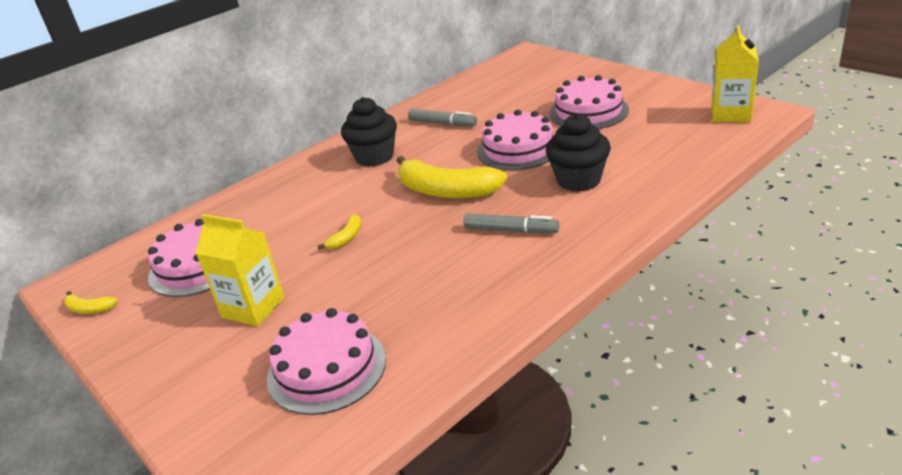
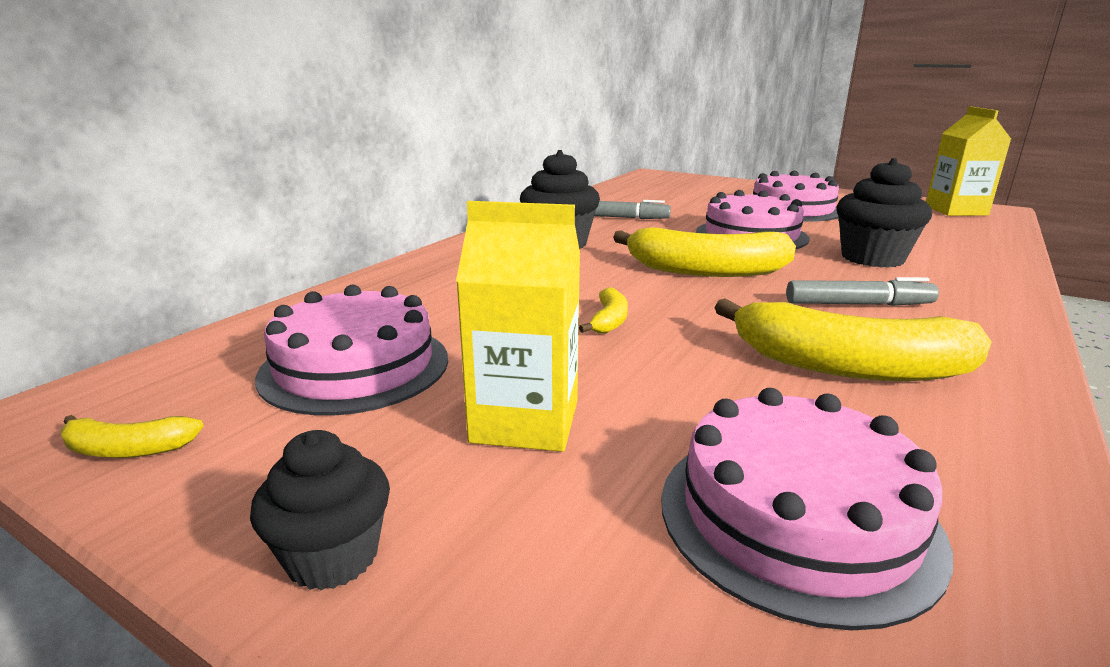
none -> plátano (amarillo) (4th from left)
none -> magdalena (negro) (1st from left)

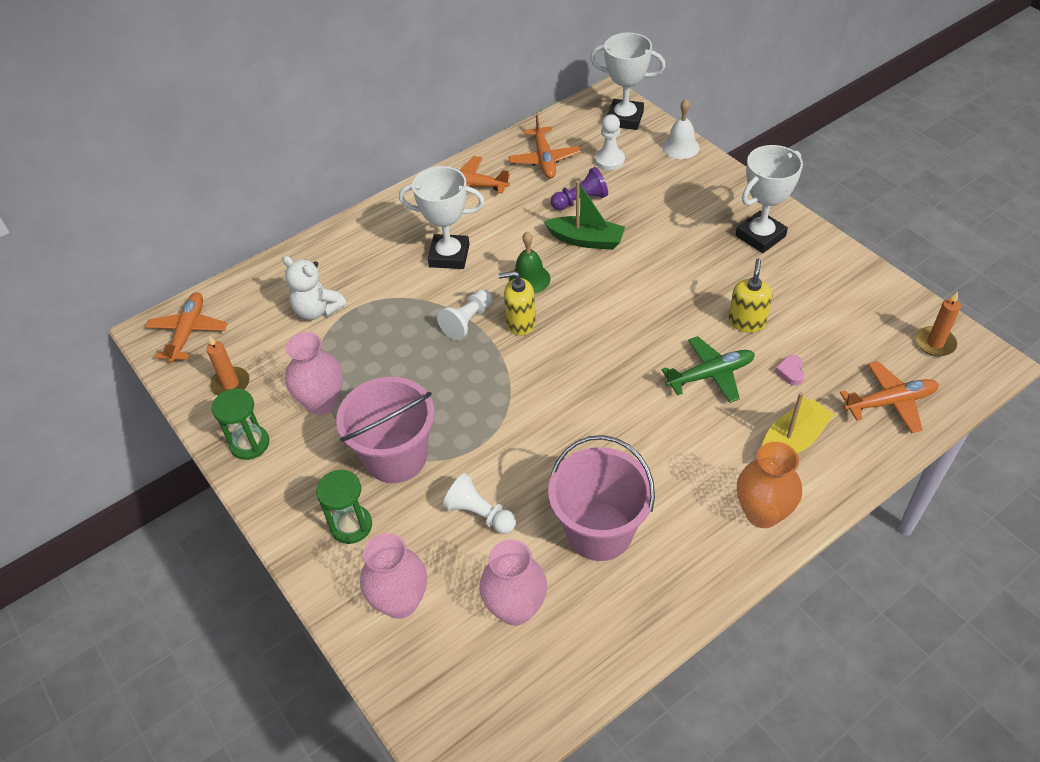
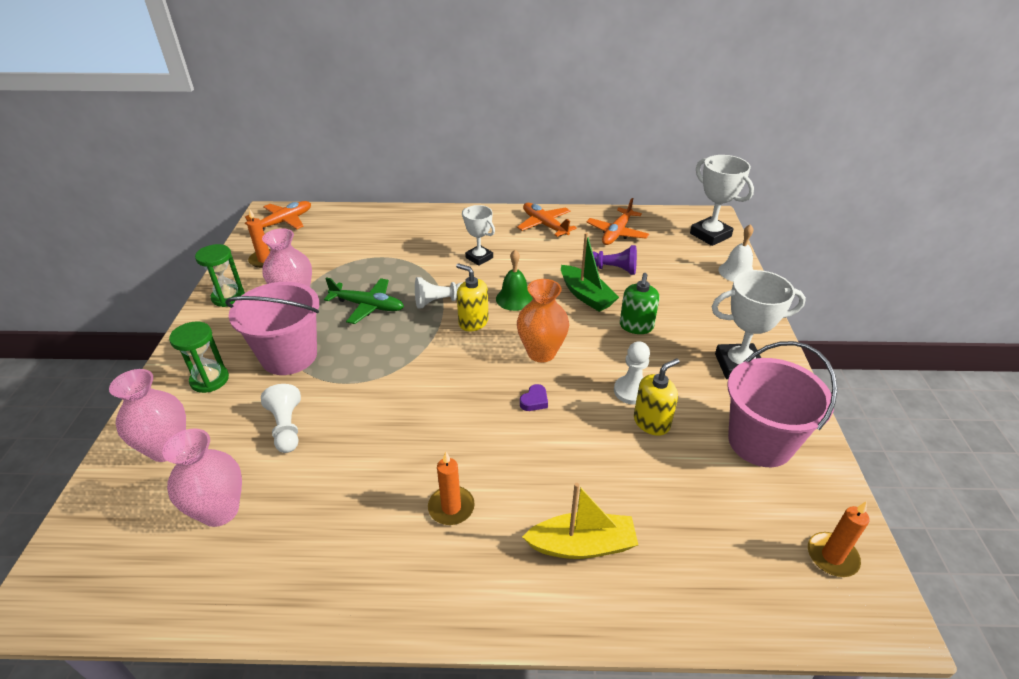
peón (blanco) (3rd from left), move
trofeo (blanco) (1st from left), x0.65
osito (blanco) -> none
avión (verde), move
corazón (rosa) -> none
avión (naranja) (4th from left) -> none
balde (rosa) (2nd from left), move
florero (naranja), move
none -> dispensador de jabón (verde)
none -> corazón (morado)
none -> vela (naranja) (2nd from left)

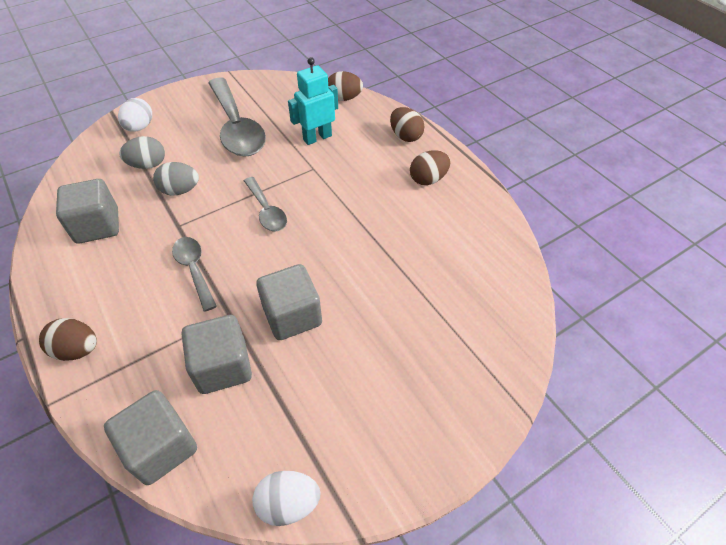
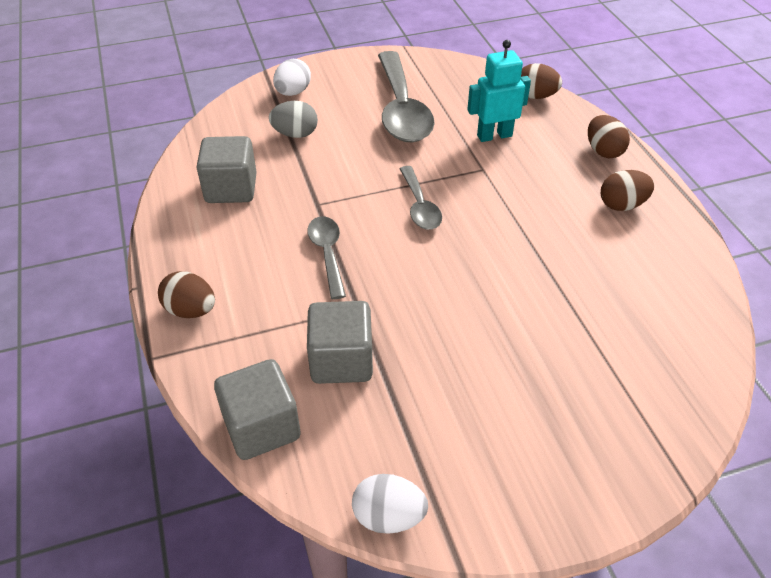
huevo (gris) (2nd from left) -> none
cubo (gris) (4th from left) -> none

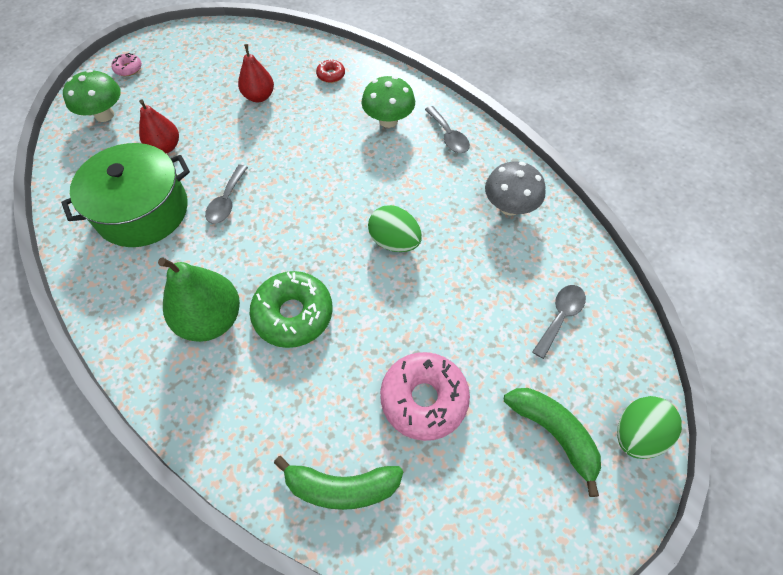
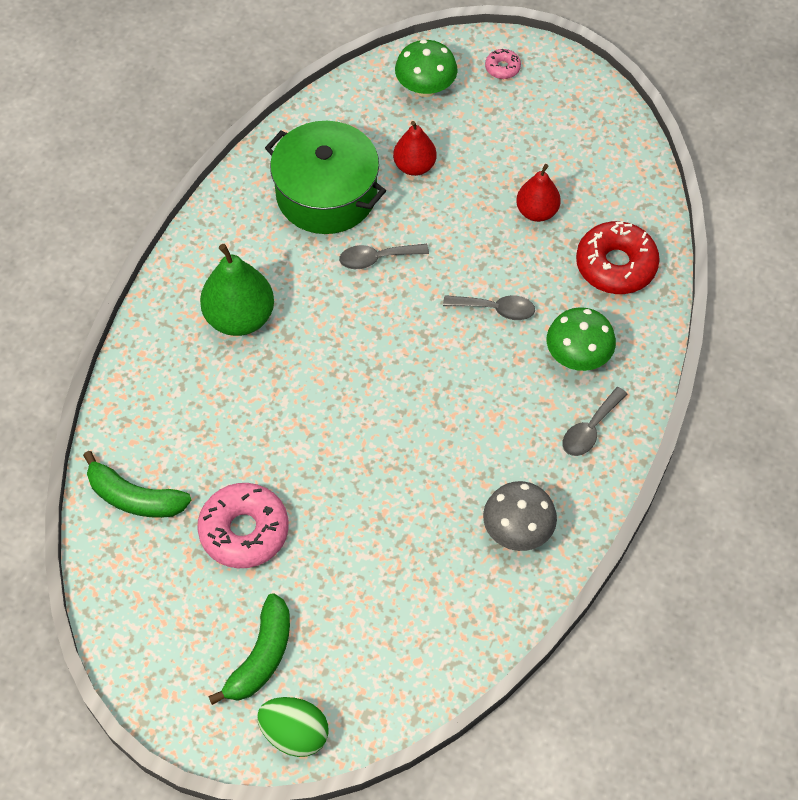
rosquilla (rojo), x2.13
huevo (verde) (1st from left) -> none
rosquilla (verde) -> none
cuchara (gris) (3rd from left in the first image) -> cuchara (gris) (2nd from left), move
plátano (verde) (1st from left), 45 degrees counterclockwise

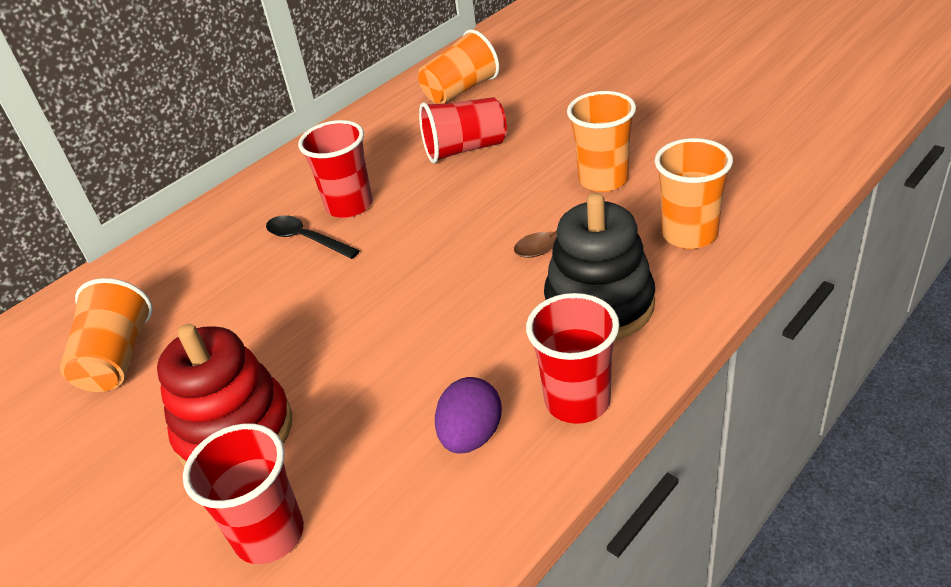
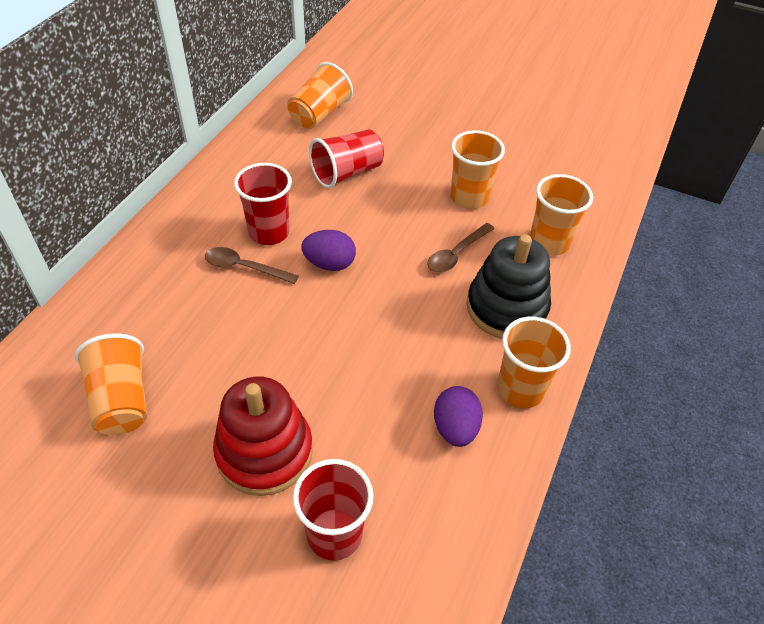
cuchara (negro) -> cuchara (marrón) (1st from left)
vaso (rojo) (4th from left) -> vaso (naranja) (4th from left)
none -> huevo (morado) (1st from left)

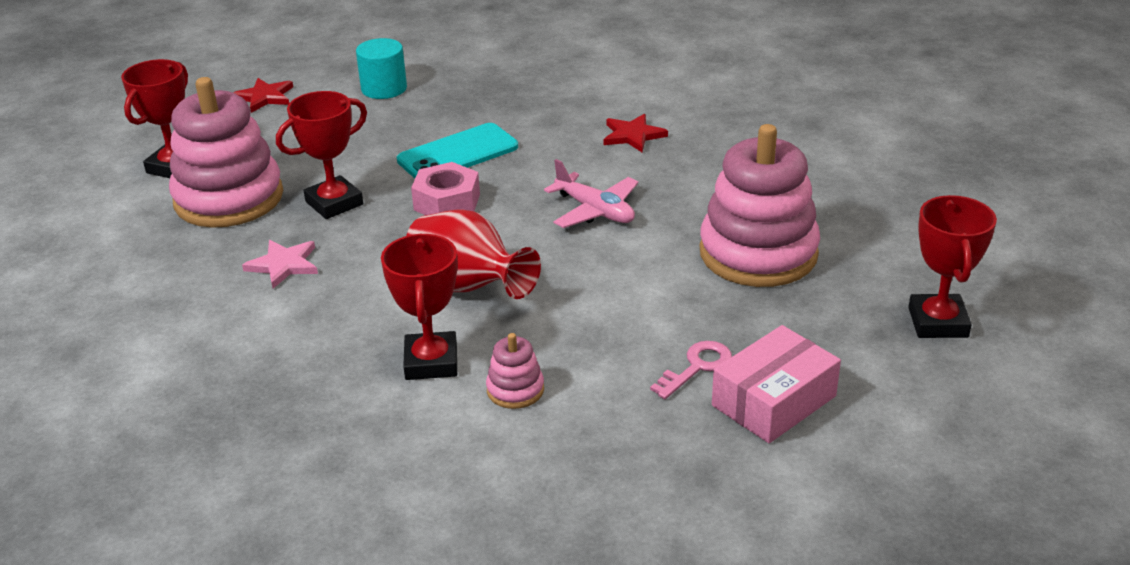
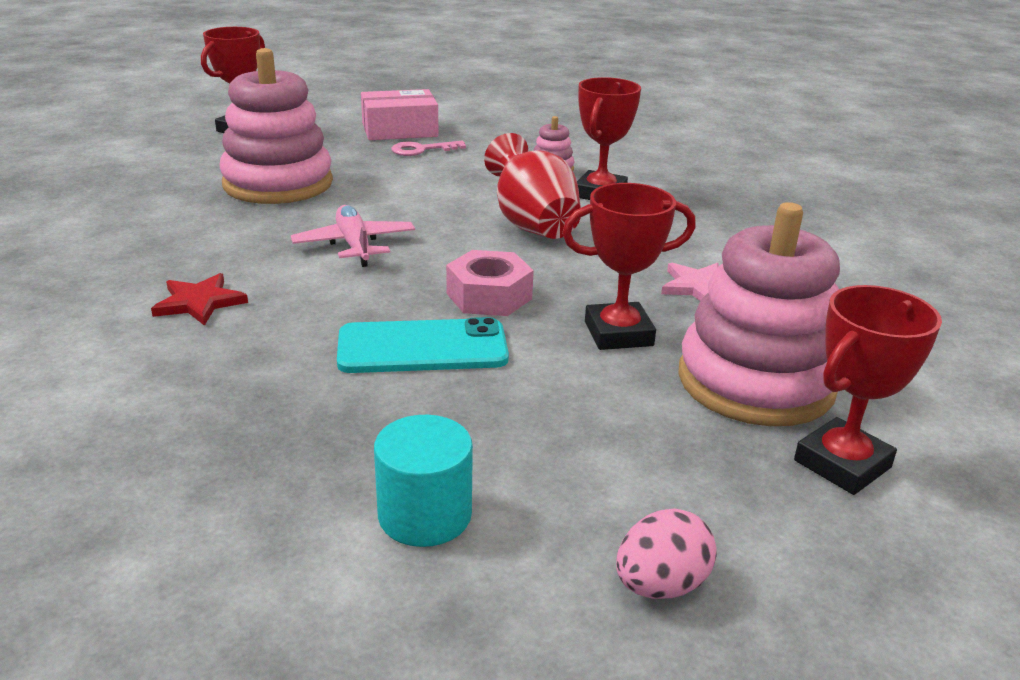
estrella (rojo) (1st from left) -> huevo (rosa)

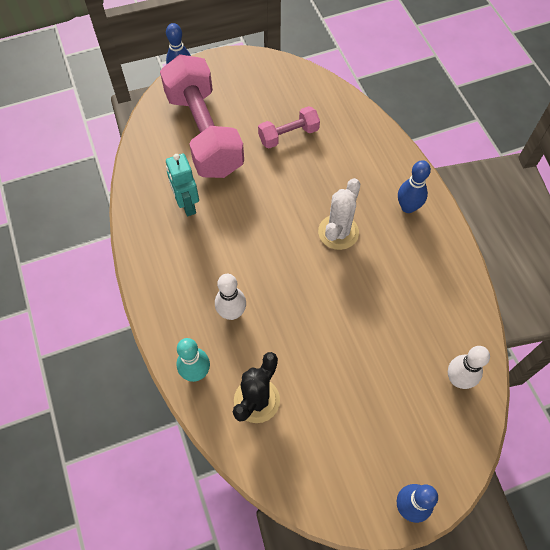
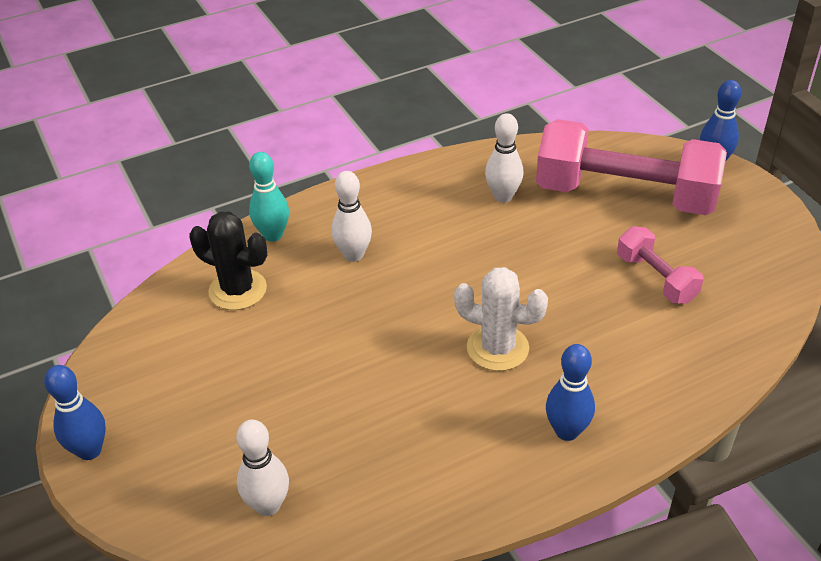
mancuerna (rosa) (1st from left), 45 degrees clockwise
robot (turquesa) -> bolo (blanco) (3rd from left)

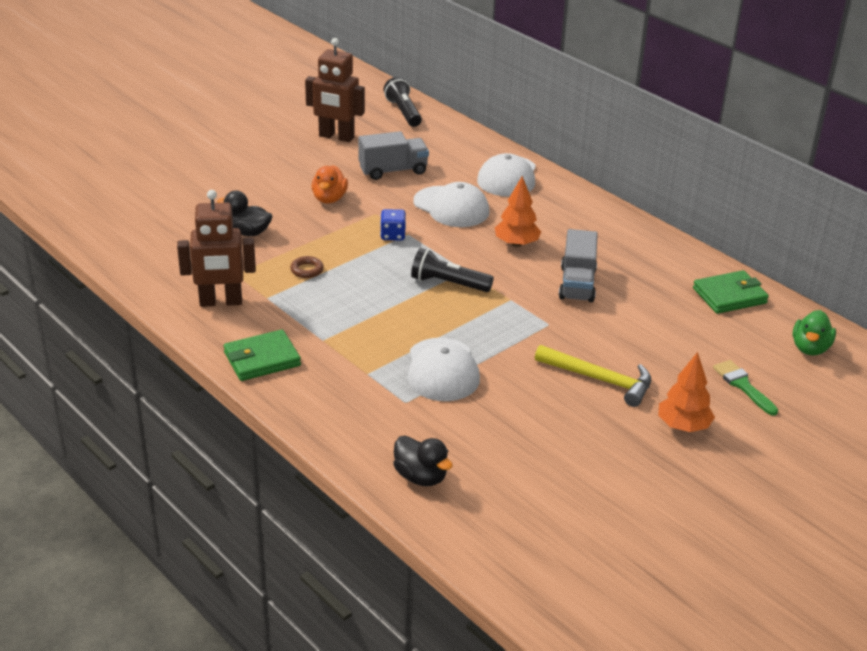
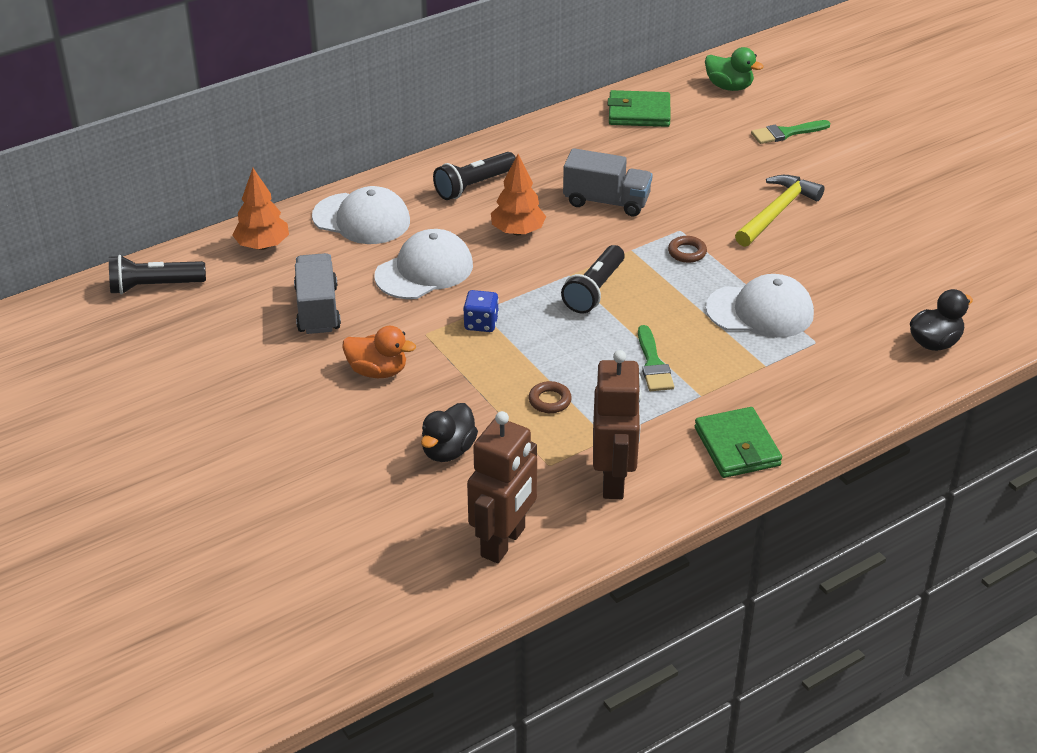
robot (marrón) (2nd from left in the first image) -> robot (marrón) (1st from left), move
cartera (verde) (2nd from left in the first image) -> cartera (verde) (1st from left), 75 degrees counterclockwise
árbol (naranja) (2nd from left in the first image) -> árbol (naranja) (1st from left), move
none -> lámpara de mano (negro) (2nd from left)
none -> anillo (marrón) (2nd from left)
none -> pincel (verde) (1st from left)

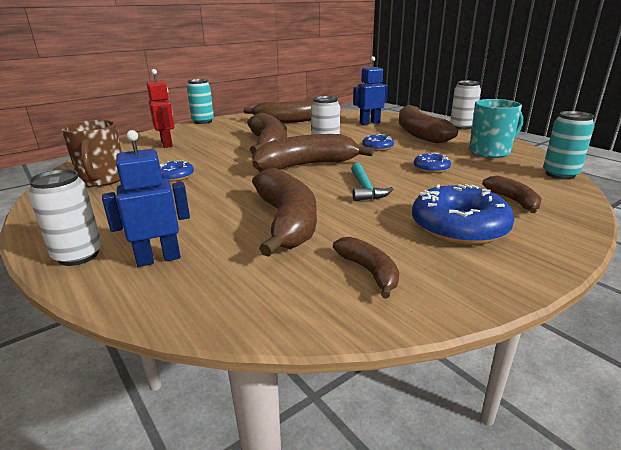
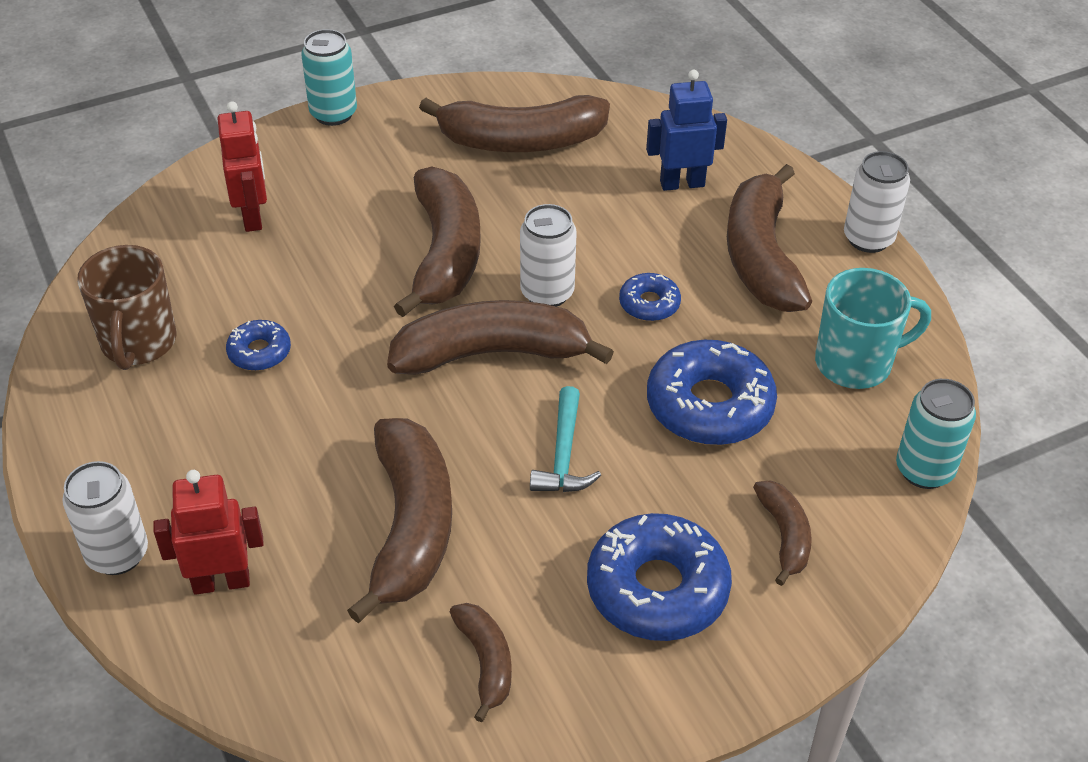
robot (azul) (1st from left) -> robot (rojo) (1st from left)
rosquilla (azul) (3rd from left in the first image) -> rosquilla (azul) (4th from left), x1.96

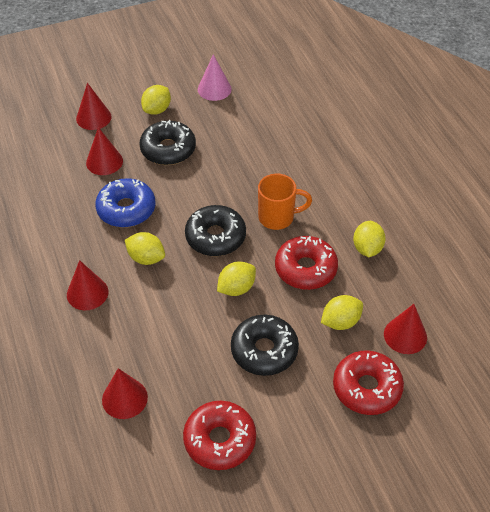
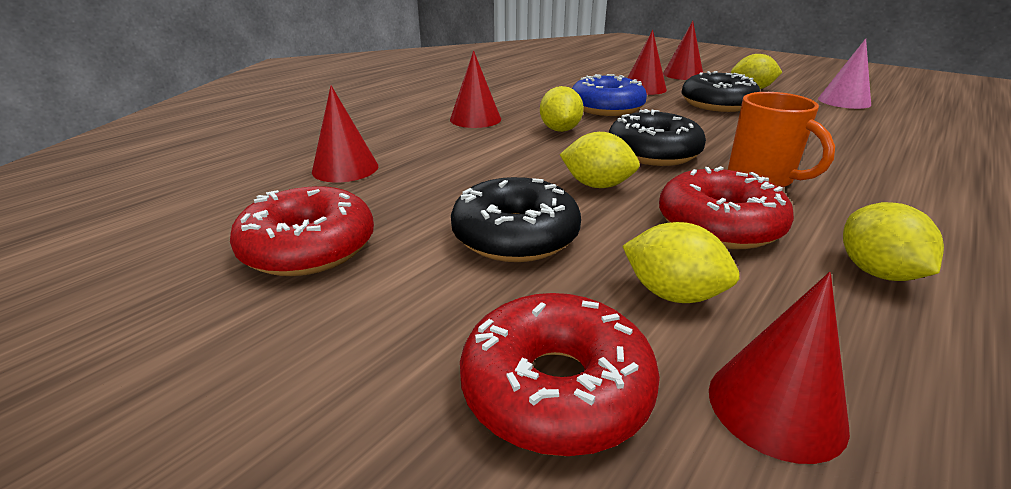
limón (amarillo) (5th from left), 75 degrees counterclockwise

